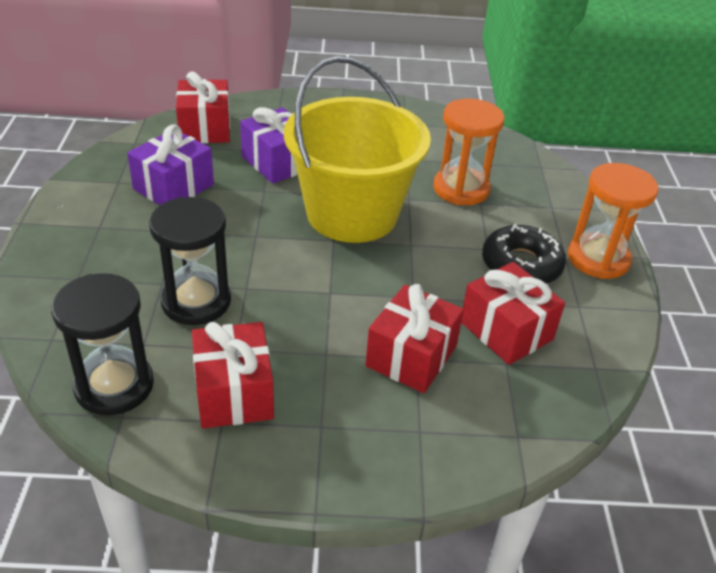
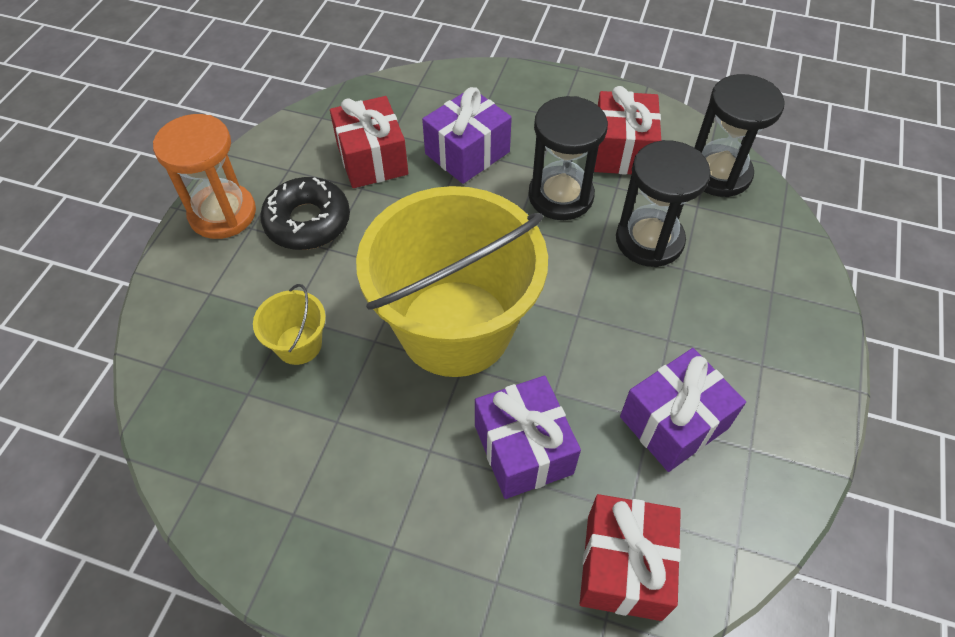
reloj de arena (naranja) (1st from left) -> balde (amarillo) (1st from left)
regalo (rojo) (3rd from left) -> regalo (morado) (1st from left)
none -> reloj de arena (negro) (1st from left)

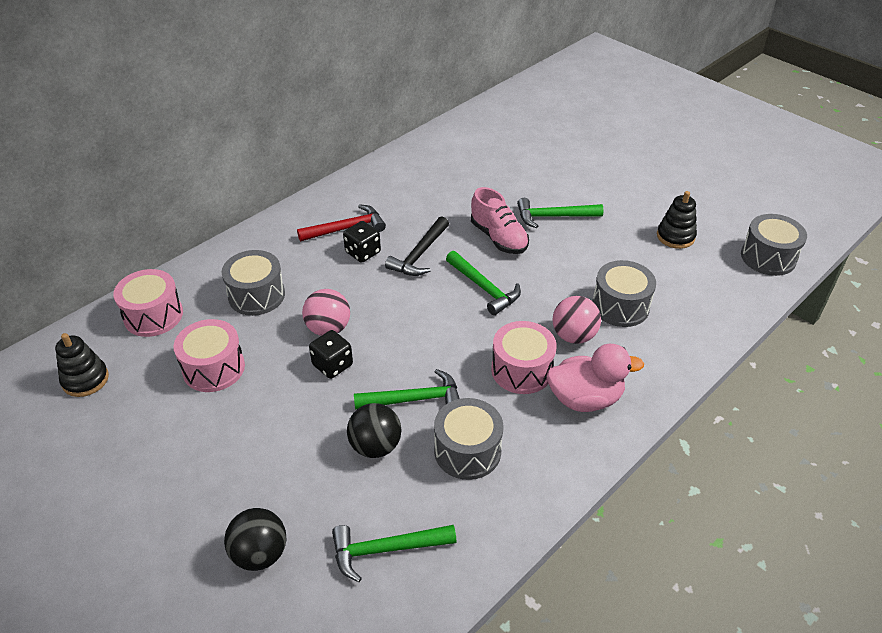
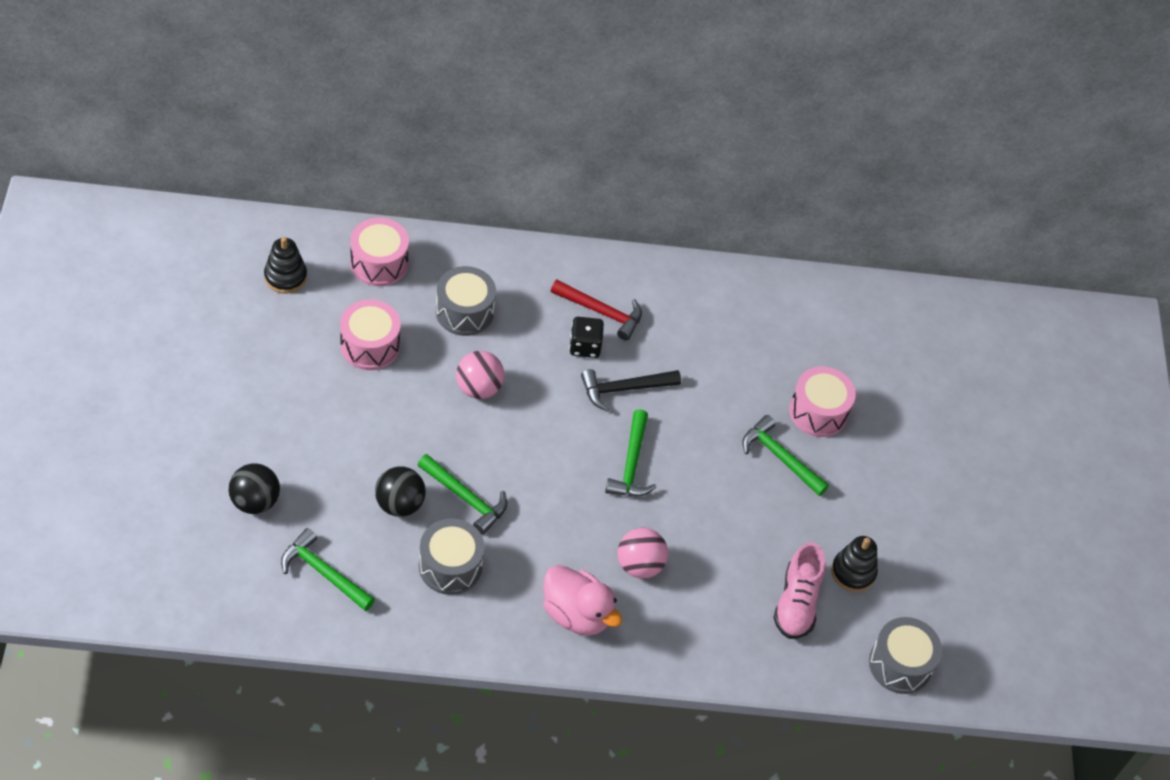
zapato (rosa), move
tambor (gris) (3rd from left) -> none
tambor (rosa) (3rd from left), move
dado (negro) (1st from left) -> none

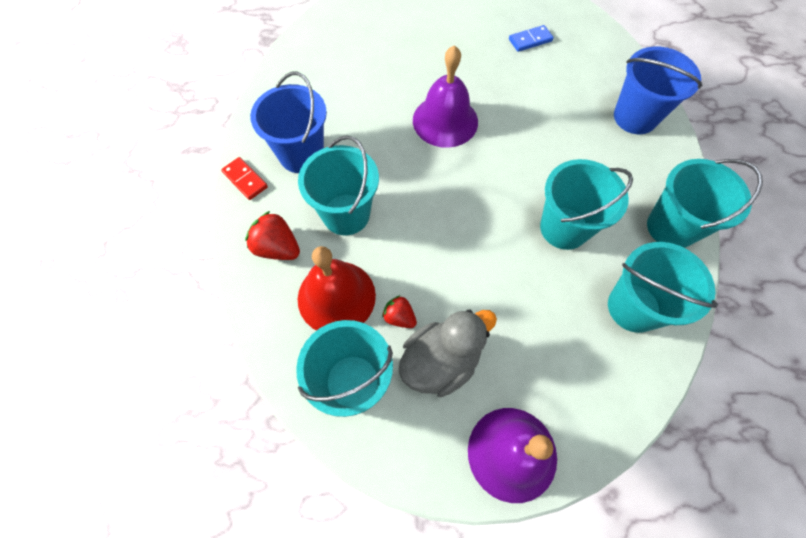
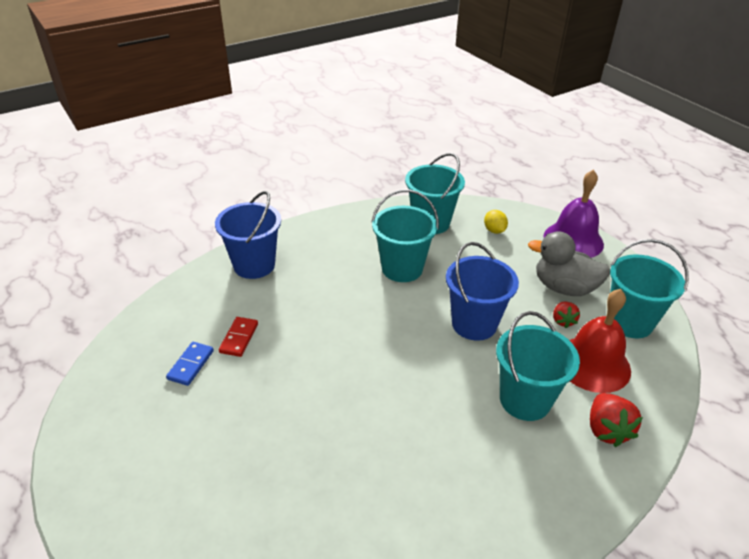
ficha de dominó (azul), 75 degrees clockwise
campana (morado) (1st from left) -> none
balde (azul) (1st from left in the first image) -> balde (azul) (2nd from left), move
ficha de dominó (rojo), move
balde (turquesa) (5th from left) -> none
none -> limón (amarillo)

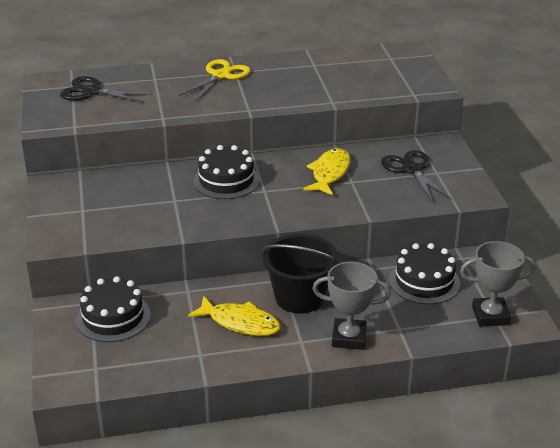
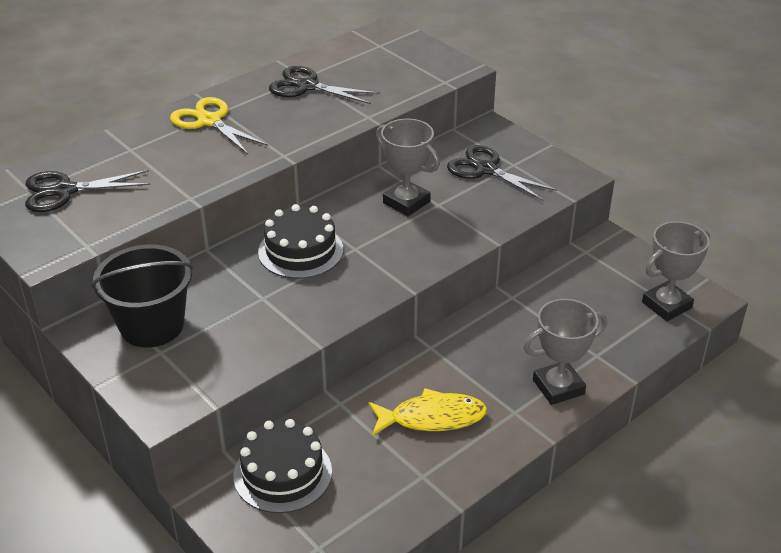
tijeras (amarillo), 45 degrees counterclockwise
pez (amarillo) (2nd from left) -> trofeo (gris) (1st from left)
balde (negro), move
tarta (negro) (3rd from left) -> none
none -> tijeras (negro) (2nd from left)

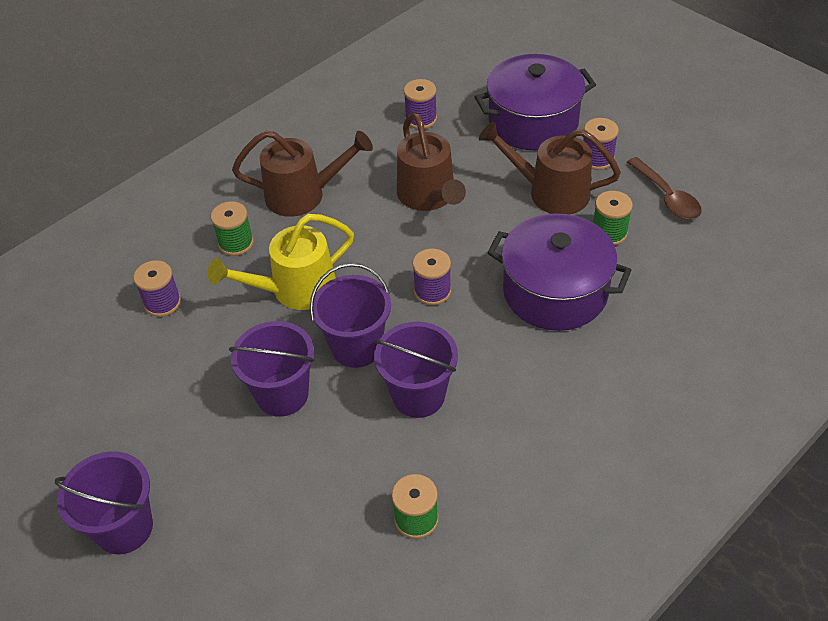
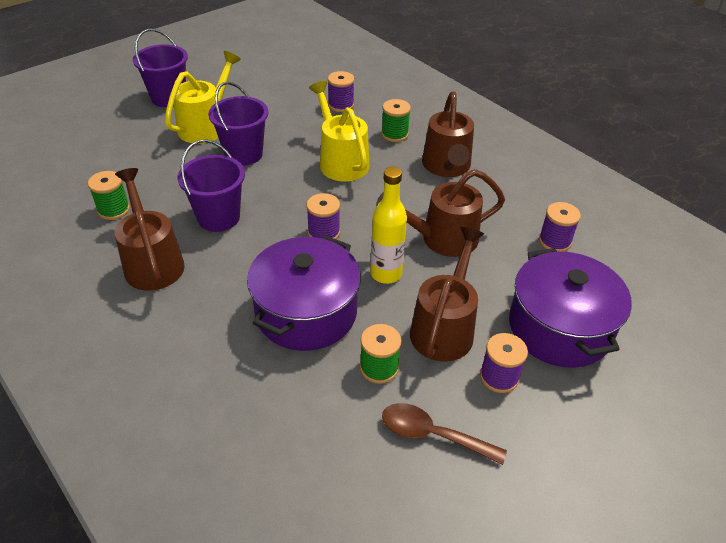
cuchara (marrón), 45 degrees clockwise
balde (morado) (3rd from left) -> none
none -> regadera (amarillo) (1st from left)
none -> botella (amarillo)
none -> regadera (marrón) (1st from left)

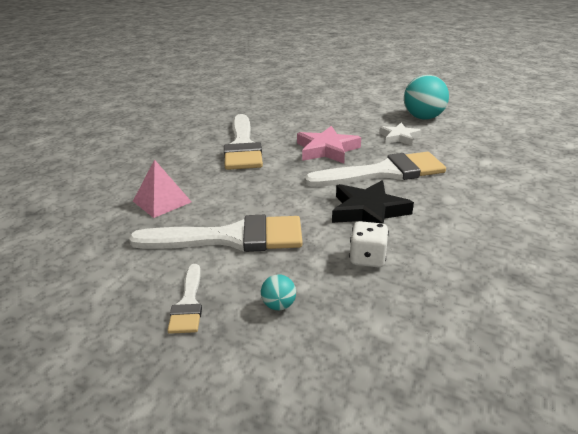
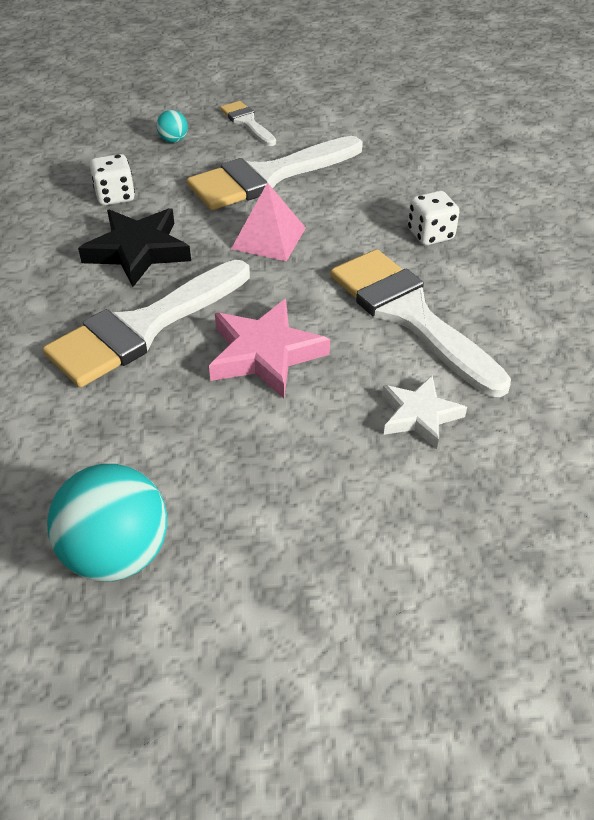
estrella (blanco), move
pirámide (rosa), move
none -> dado (blanco) (2nd from left)

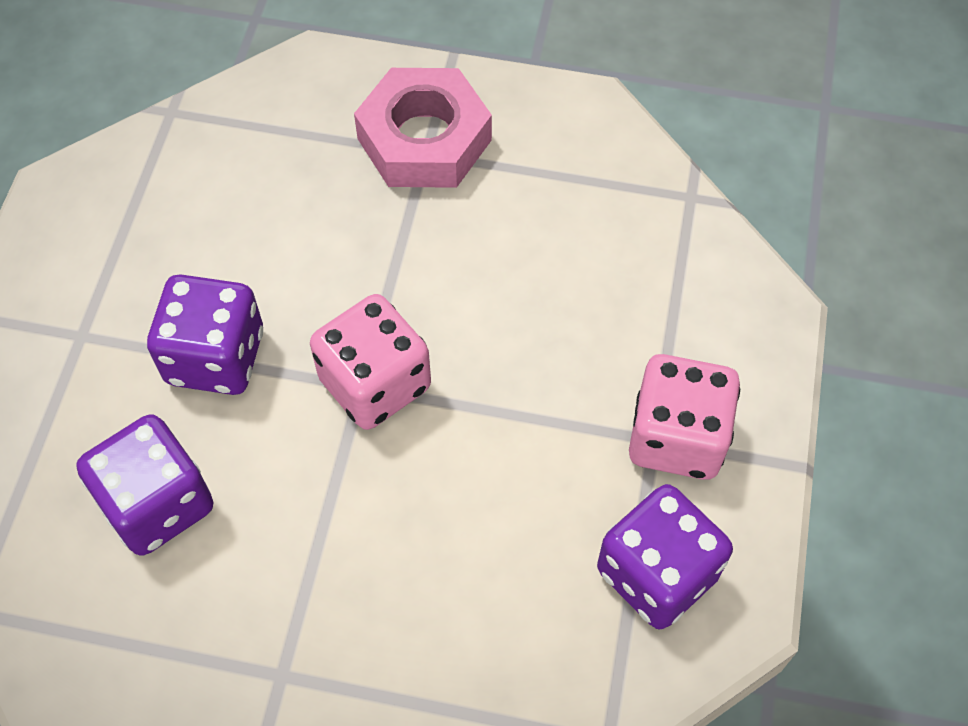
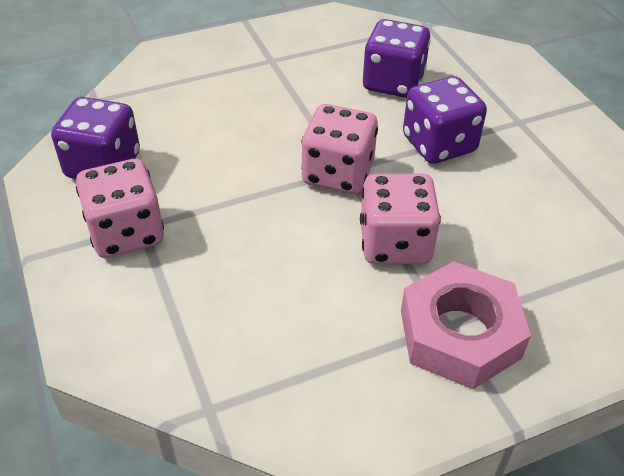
none -> dado (rosa) (3rd from left)

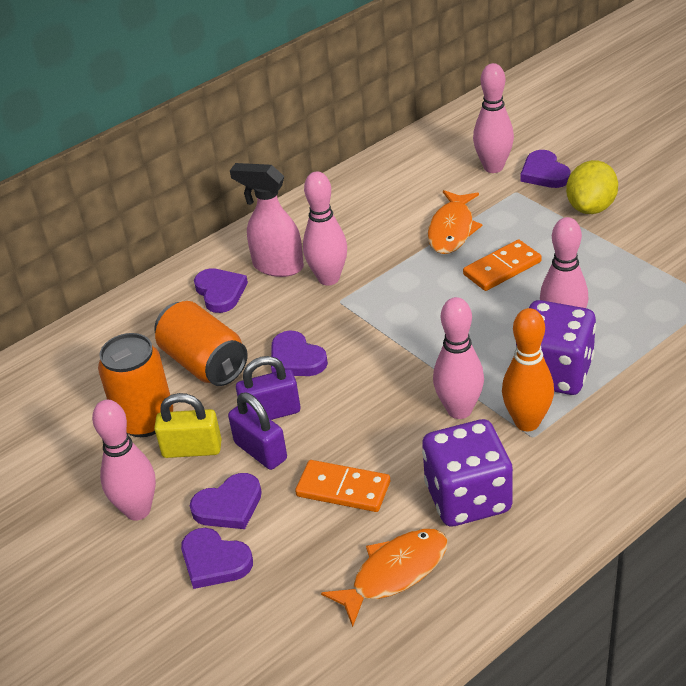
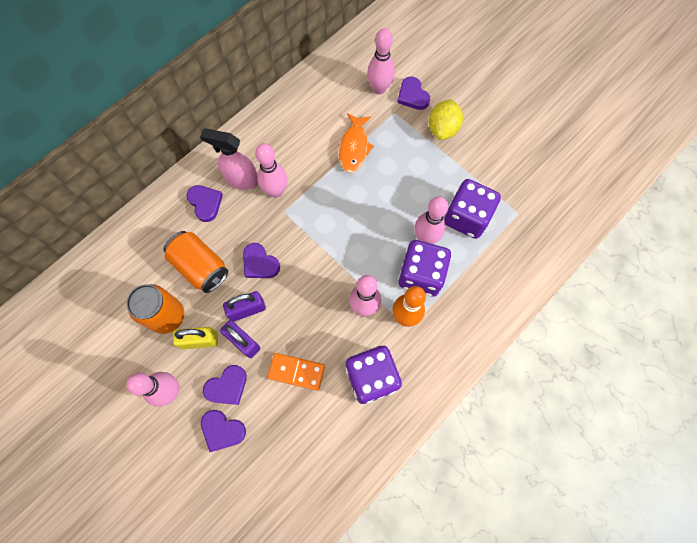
ficha de dominó (naranja) (2nd from left) -> none
pez (naranja) (1st from left) -> none
none -> dado (morado) (3rd from left)

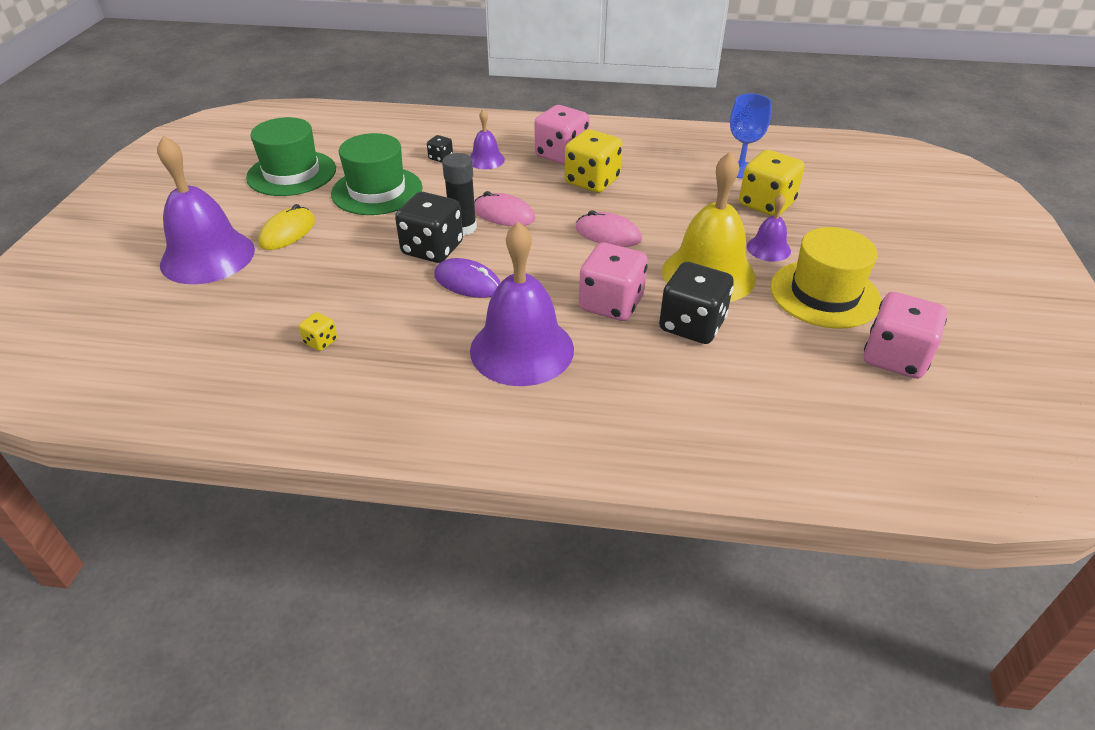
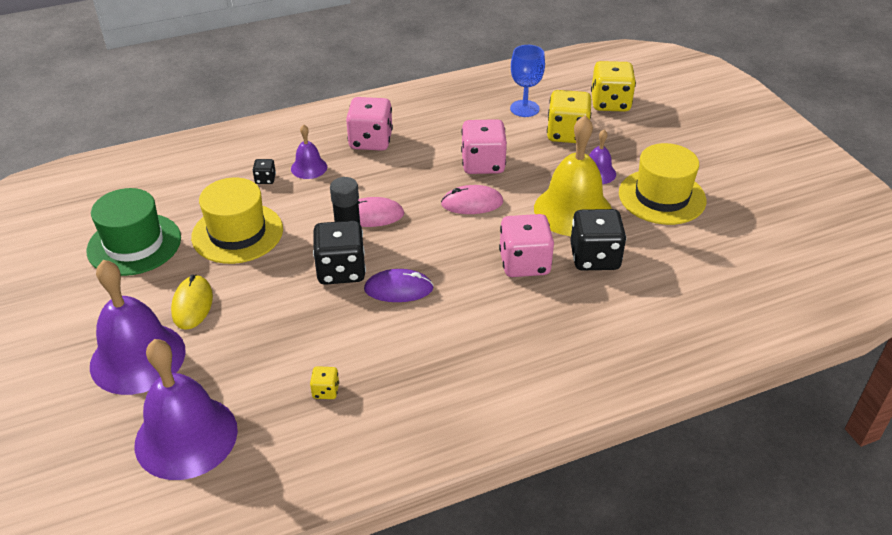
dado (amarillo) (2nd from left in the first image) -> dado (amarillo) (3rd from left), move
sombrero (verde) (2nd from left) -> sombrero (amarillo) (1st from left)
campana (morado) (3rd from left in the first image) -> campana (morado) (2nd from left), move
dado (rosa) (3rd from left in the first image) -> dado (rosa) (2nd from left), move

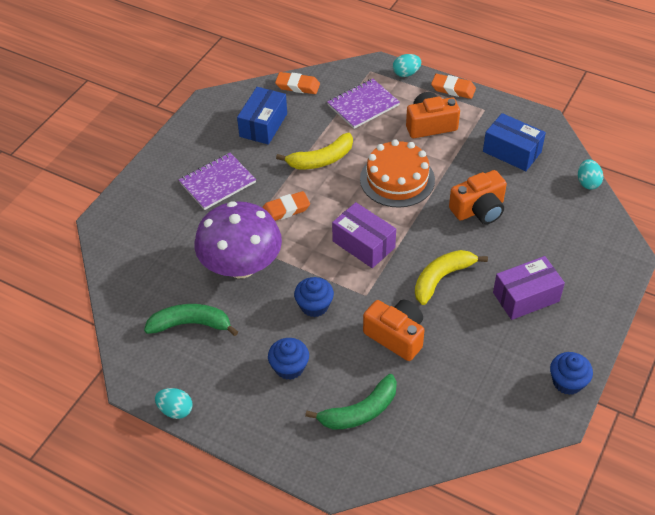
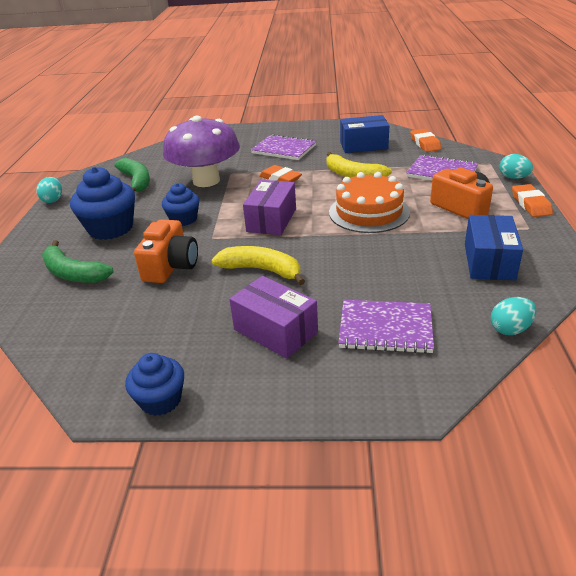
cámara (naranja) (3rd from left) -> none
magdalena (azul) (1st from left), x1.64
none -> cuaderno (morado) (2nd from left)

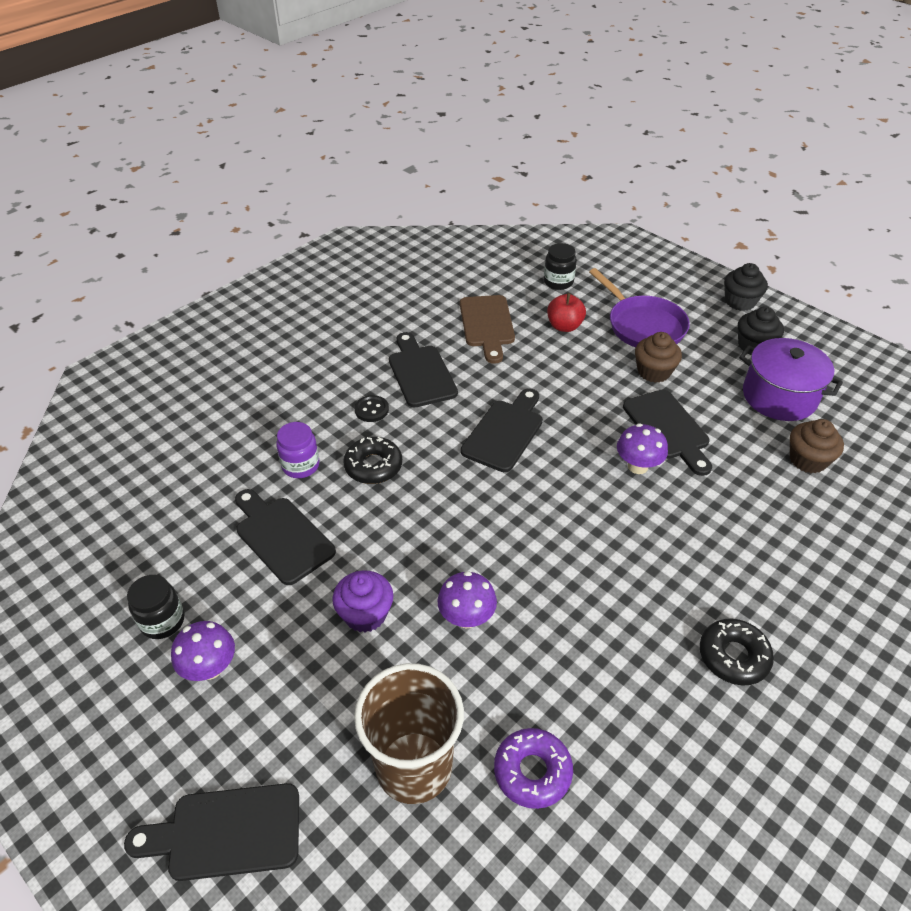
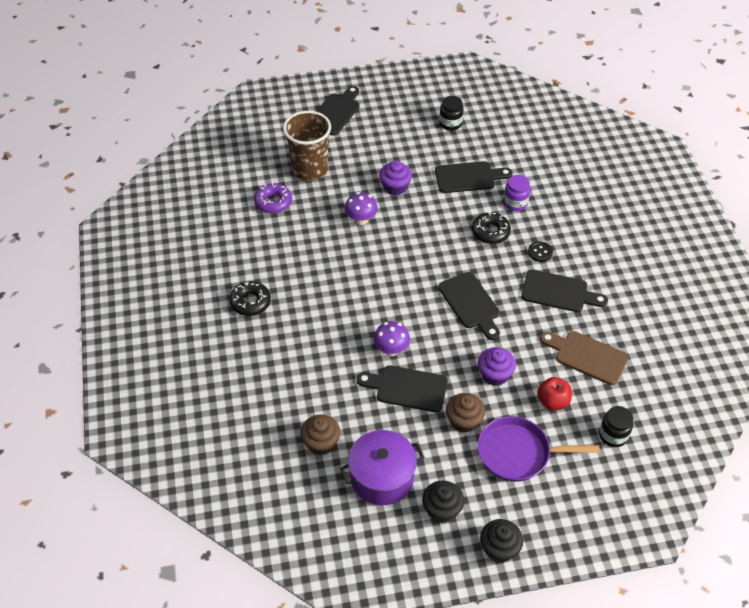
seta (morado) (1st from left) -> none
none -> magdalena (morado) (2nd from left)

